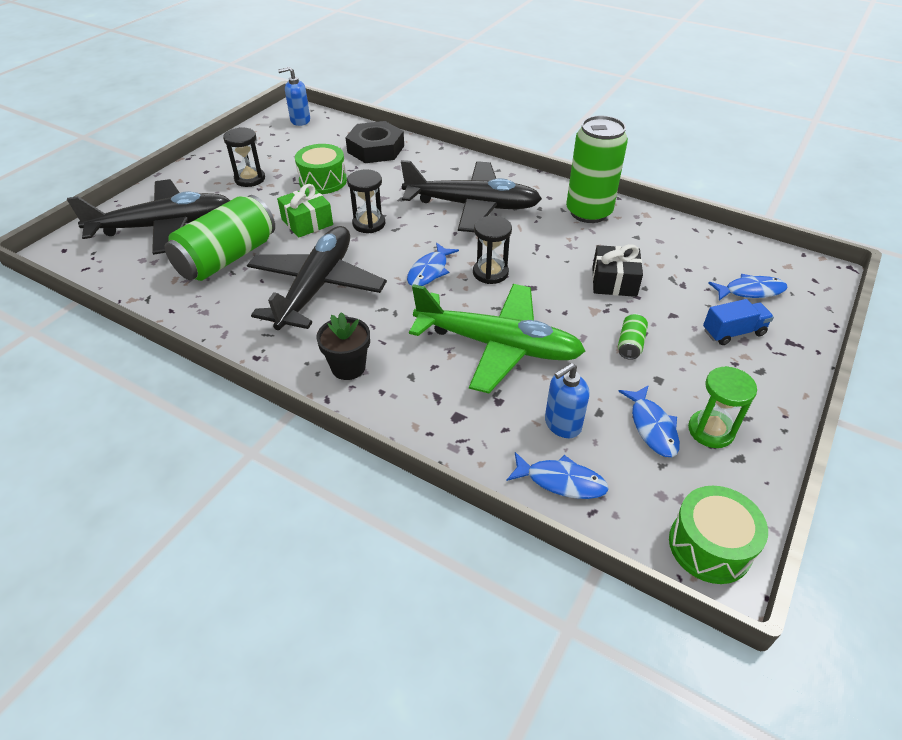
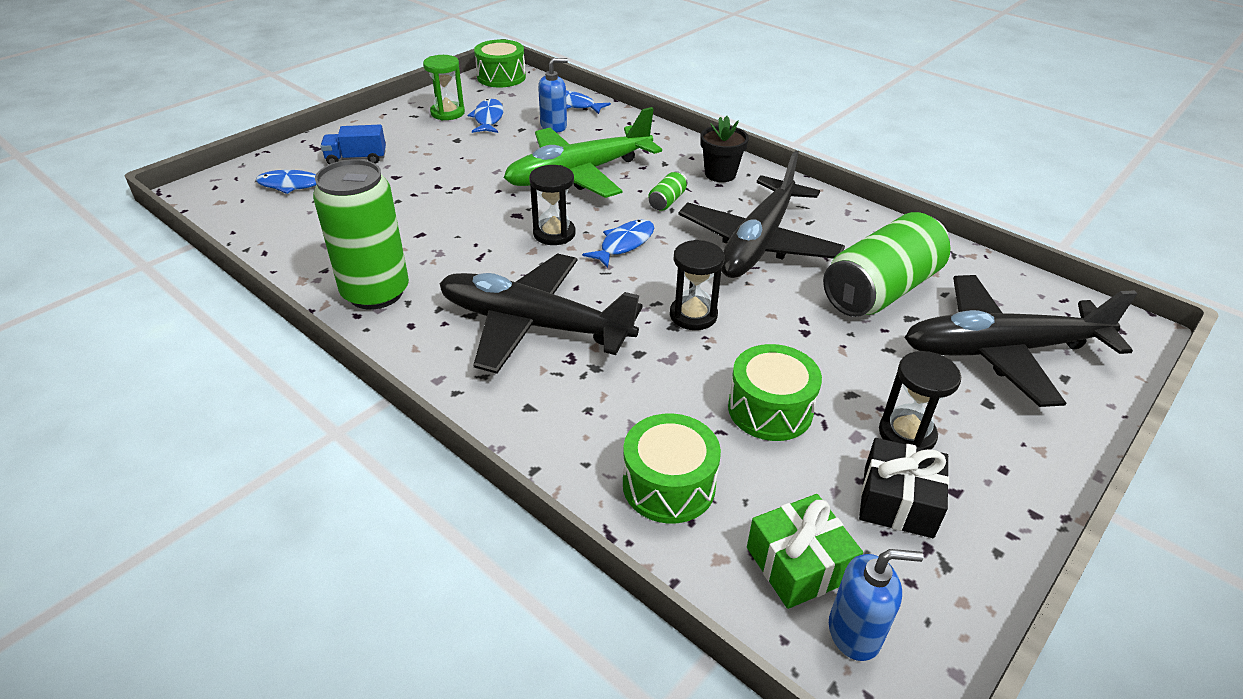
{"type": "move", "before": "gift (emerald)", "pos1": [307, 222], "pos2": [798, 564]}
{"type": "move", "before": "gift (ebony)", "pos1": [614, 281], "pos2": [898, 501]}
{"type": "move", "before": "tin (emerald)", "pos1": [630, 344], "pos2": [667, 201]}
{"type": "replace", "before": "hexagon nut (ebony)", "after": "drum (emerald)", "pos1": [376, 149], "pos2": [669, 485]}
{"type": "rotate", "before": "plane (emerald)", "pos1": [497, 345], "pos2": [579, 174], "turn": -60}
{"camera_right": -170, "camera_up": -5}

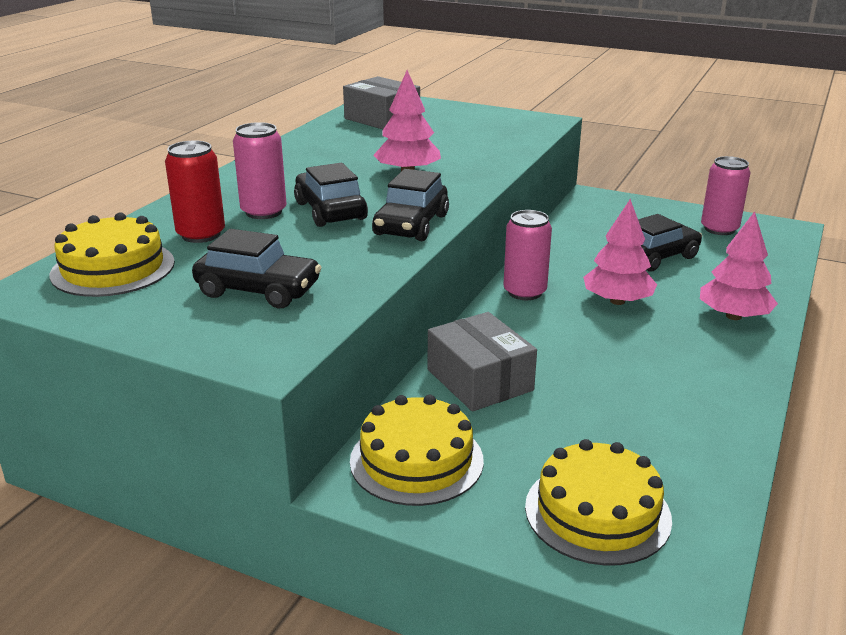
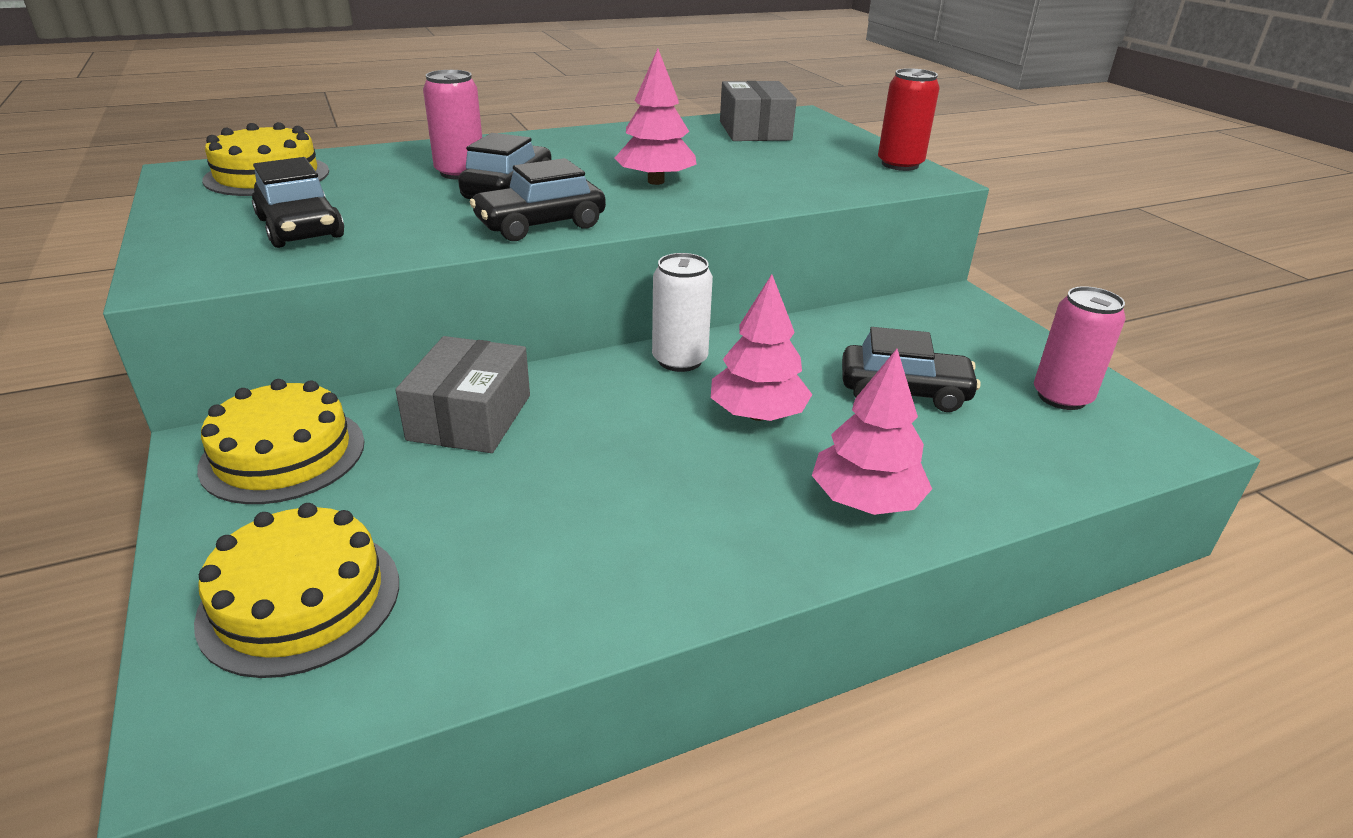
{"type": "move", "before": "tin (red)", "pos1": [201, 234], "pos2": [900, 164]}
{"type": "recolor", "before": "tin (pink)", "after": "tin (white)", "pos1": [524, 292], "pos2": [680, 360]}
{"camera_right": 40, "camera_up": 5}

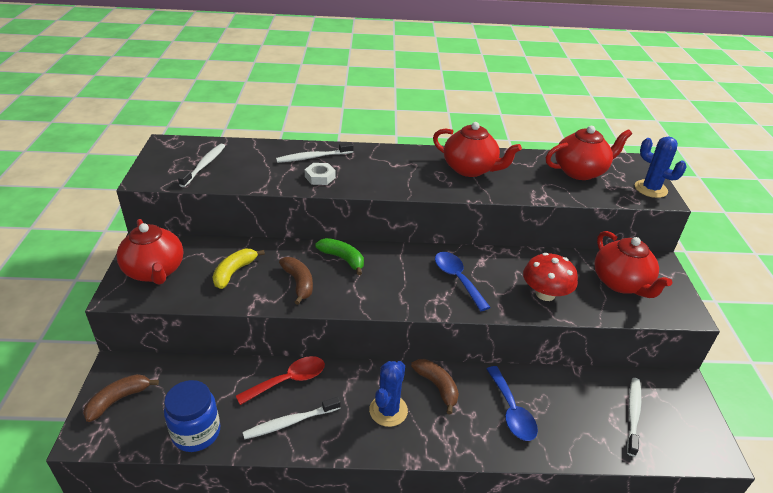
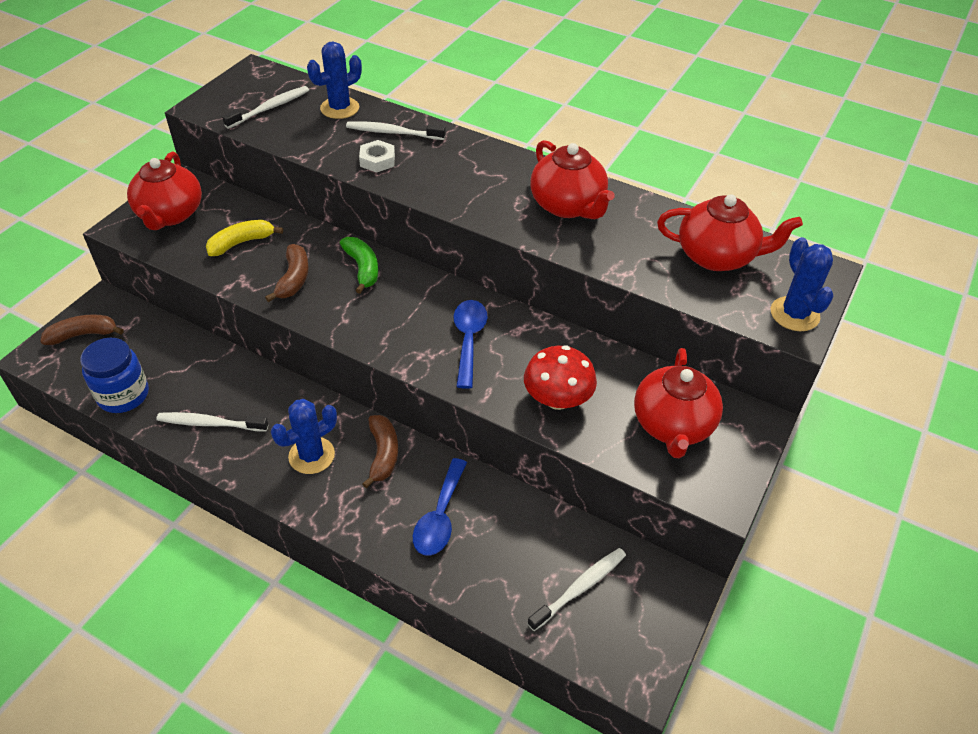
{"type": "delete", "before": "tablespoon (red)", "pos1": [288, 381]}
{"type": "insert", "after": "prickly plant (cobalt)", "pos2": [339, 108]}
{"camera_right": 30, "camera_up": 10}

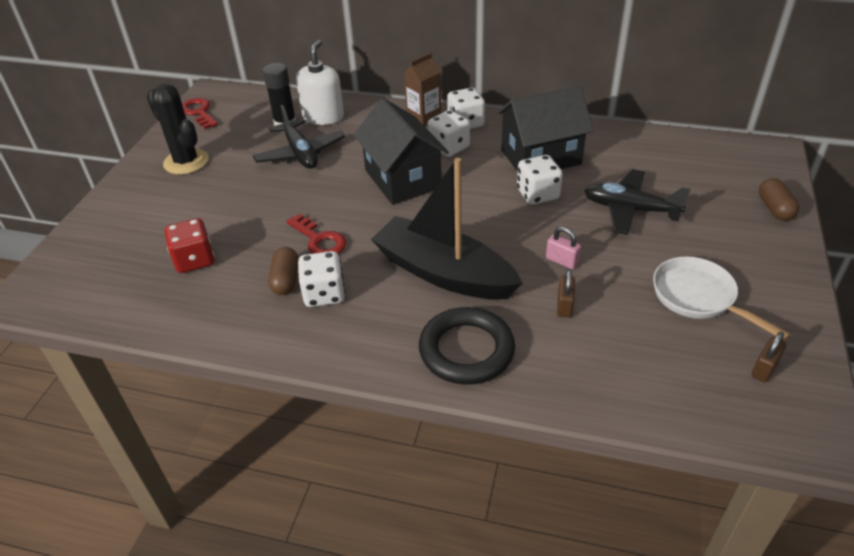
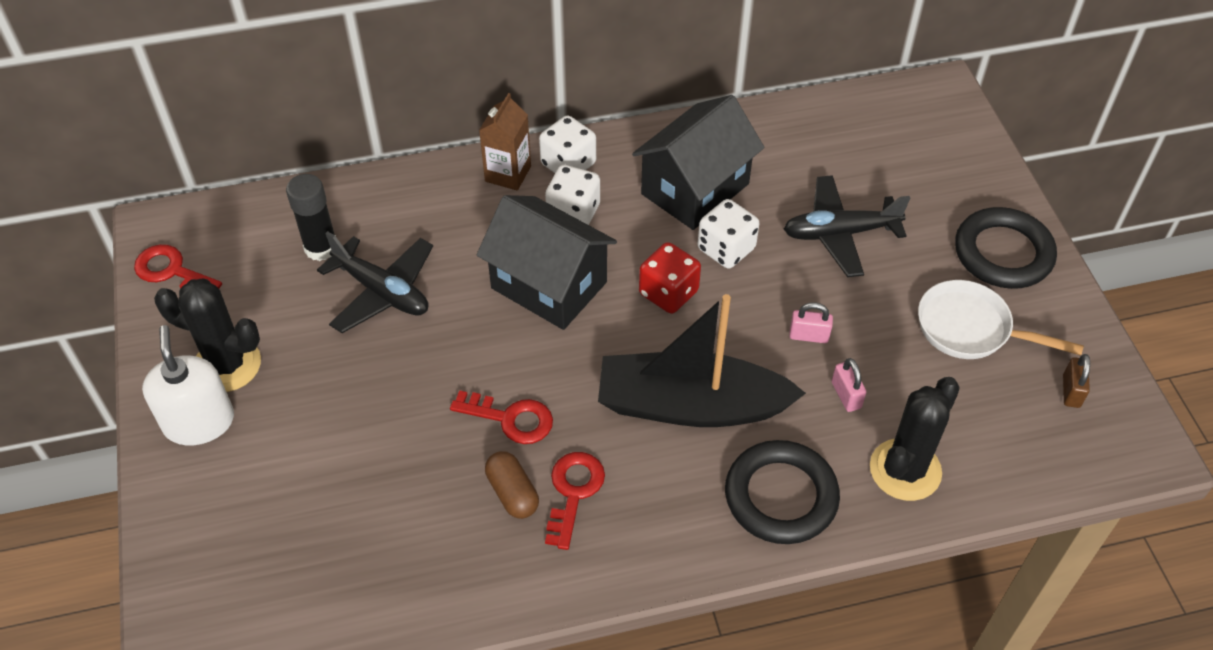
{"type": "delete", "before": "pill (brown)", "pos1": [774, 209]}
{"type": "insert", "after": "prickly plant (ebony)", "pos2": [905, 470]}
{"type": "insert", "after": "hoop (ebony)", "pos2": [1003, 253]}
{"type": "move", "before": "game die (red)", "pos1": [194, 260], "pos2": [668, 293]}
{"type": "move", "before": "soap pump (white)", "pos1": [323, 117], "pos2": [199, 422]}
{"type": "replace", "before": "game die (white)", "after": "latchkey (red)", "pos1": [324, 294], "pos2": [573, 492]}
{"type": "recolor", "before": "small lock (brown)", "after": "small lock (pink)", "pos1": [564, 306], "pos2": [846, 395]}
{"camera_right": -30, "camera_up": 10}

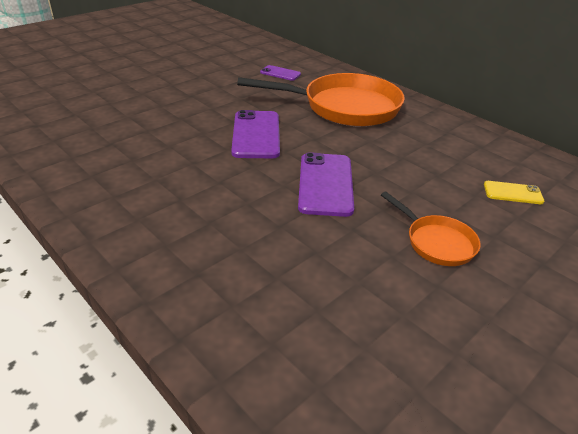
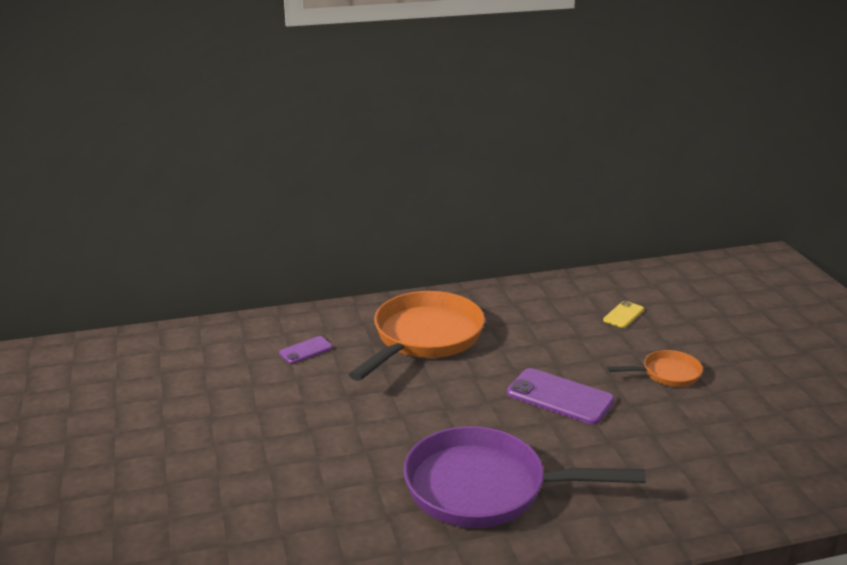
{"type": "delete", "before": "smartphone (purple)", "pos1": [256, 135]}
{"type": "insert", "after": "skillet (purple)", "pos2": [485, 488]}
{"camera_right": -60, "camera_up": -10}

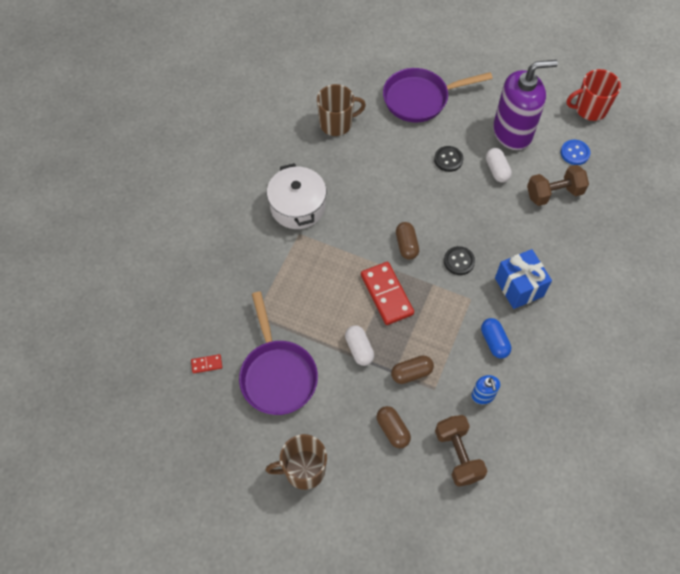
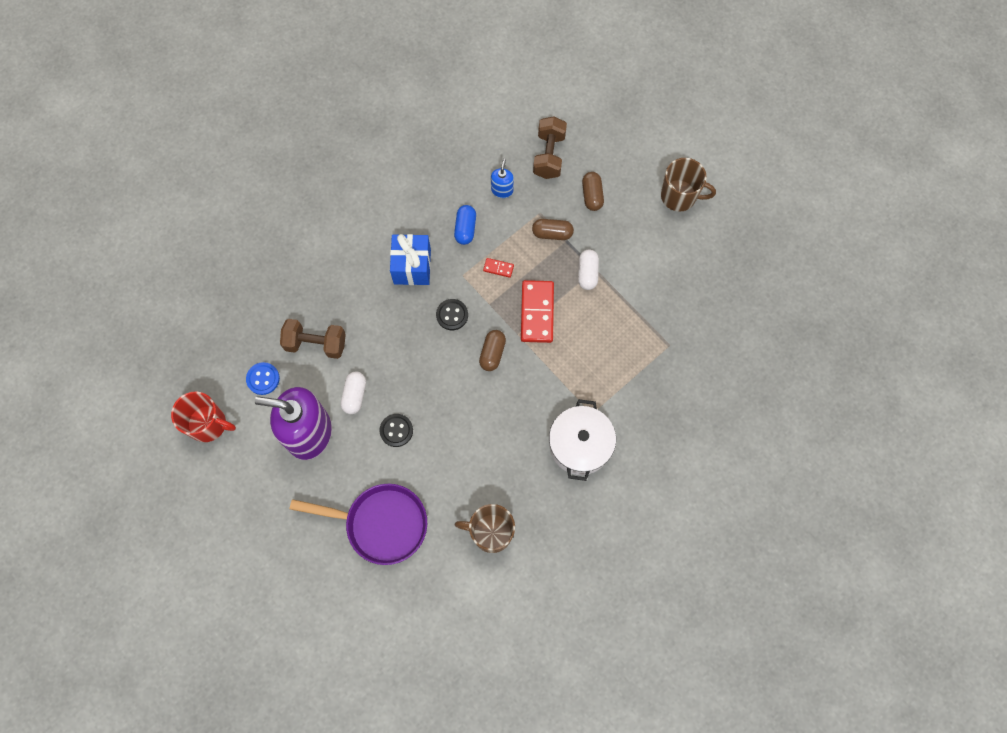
{"type": "delete", "before": "skillet (purple)", "pos1": [277, 375]}
{"type": "move", "before": "domino (red)", "pos1": [206, 364], "pos2": [498, 268]}
{"camera_right": -155, "camera_up": 10}

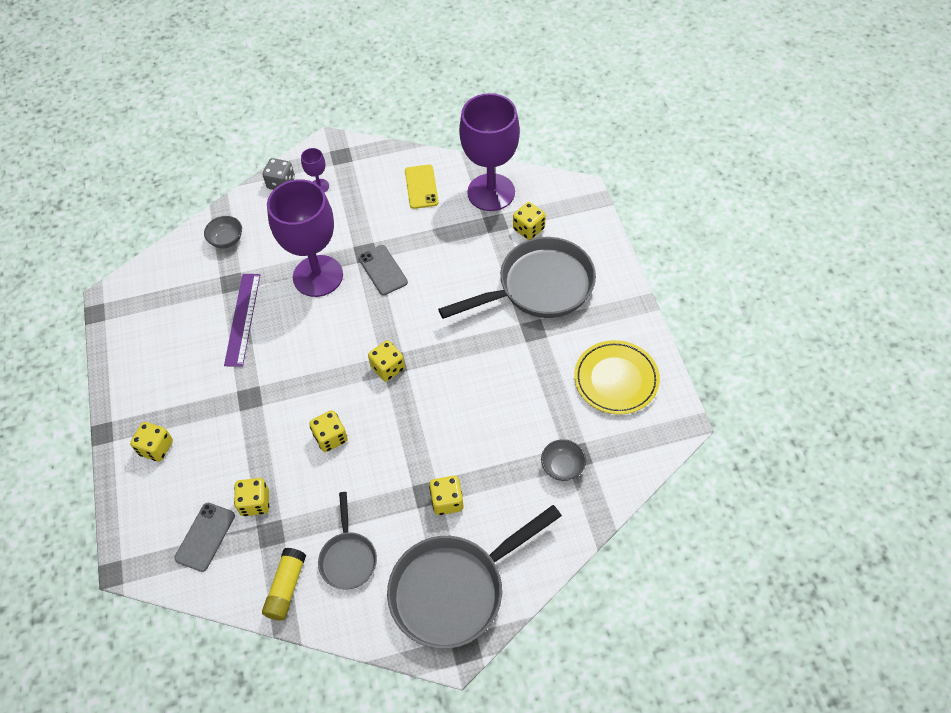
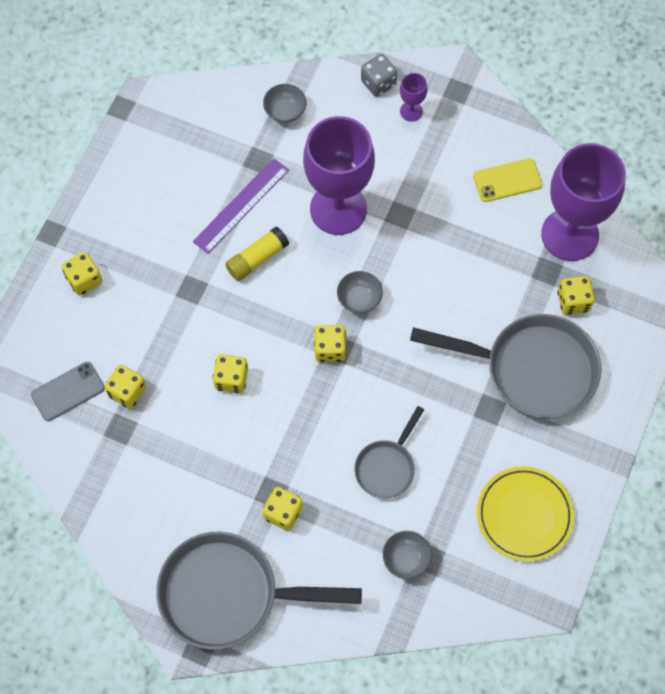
{"type": "delete", "before": "smartphone (gray)", "pos1": [382, 270]}
{"type": "insert", "after": "serving bowl (gray)", "pos2": [359, 299]}
{"type": "move", "before": "glue stick (golden)", "pos1": [286, 588], "pos2": [257, 258]}
{"type": "move", "before": "skillet (gray)", "pos1": [348, 558], "pos2": [387, 467]}
{"type": "rotate", "before": "smartphone (golden)", "pos1": [421, 187], "pos2": [507, 180], "turn": 45}
{"camera_right": 35, "camera_up": 10}

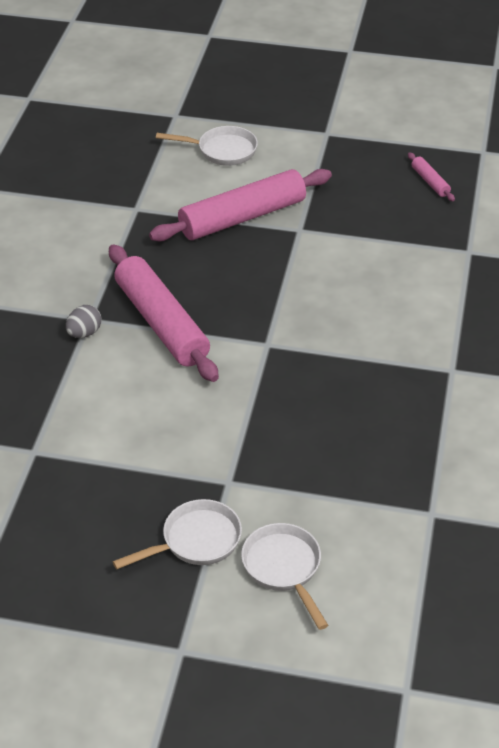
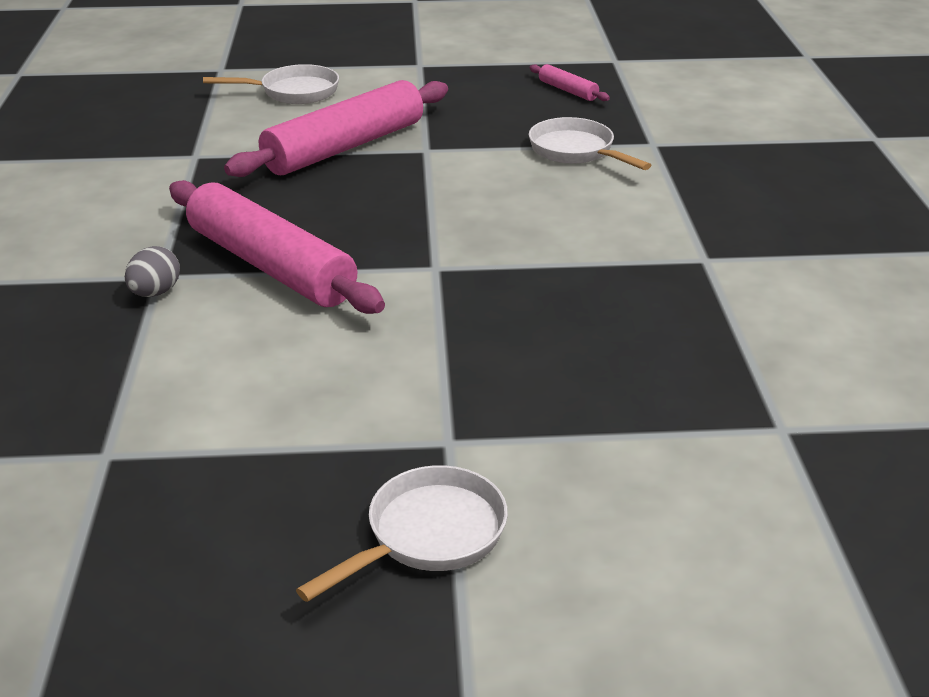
{"type": "move", "before": "skillet (white)", "pos1": [284, 568], "pos2": [576, 151]}
{"camera_right": -15, "camera_up": -10}

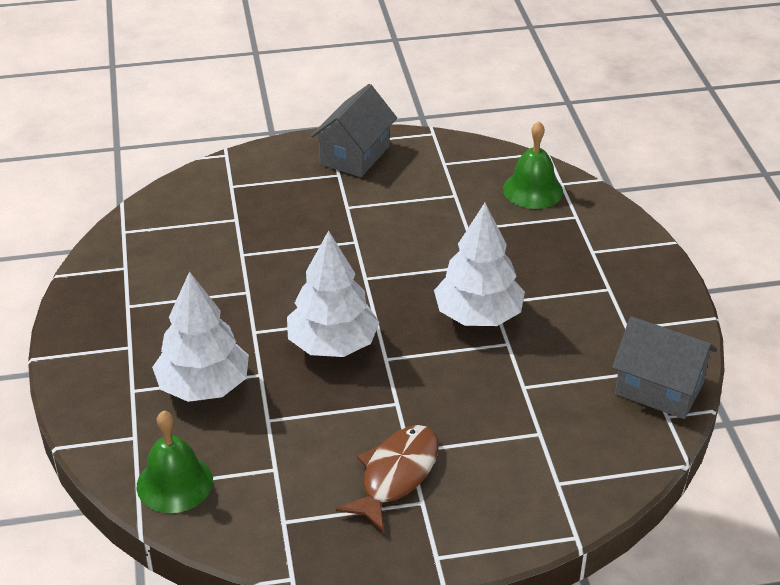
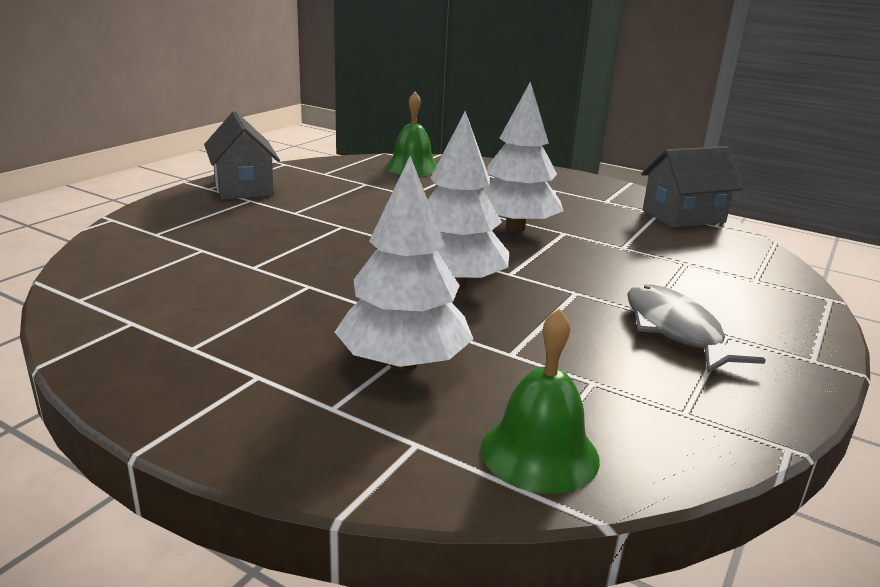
{"type": "recolor", "before": "toy fish (brown)", "after": "toy fish (gray)", "pos1": [396, 475], "pos2": [675, 330]}
{"camera_right": -50, "camera_up": -15}

